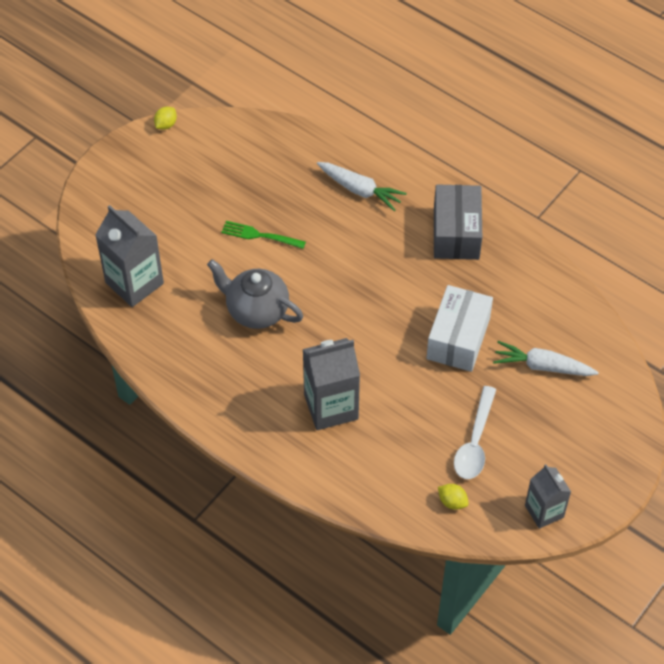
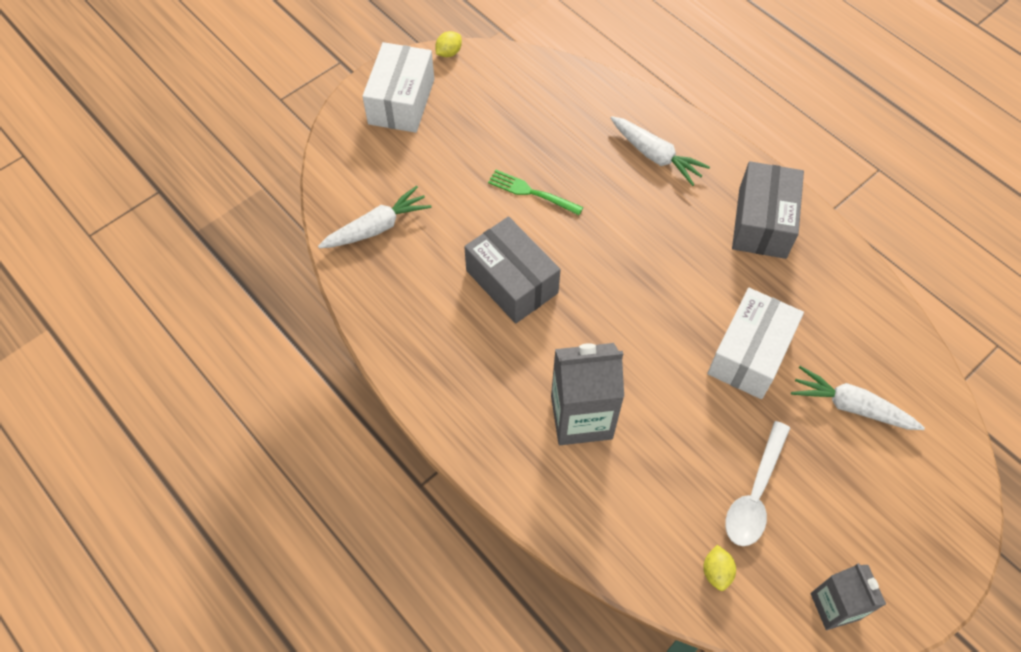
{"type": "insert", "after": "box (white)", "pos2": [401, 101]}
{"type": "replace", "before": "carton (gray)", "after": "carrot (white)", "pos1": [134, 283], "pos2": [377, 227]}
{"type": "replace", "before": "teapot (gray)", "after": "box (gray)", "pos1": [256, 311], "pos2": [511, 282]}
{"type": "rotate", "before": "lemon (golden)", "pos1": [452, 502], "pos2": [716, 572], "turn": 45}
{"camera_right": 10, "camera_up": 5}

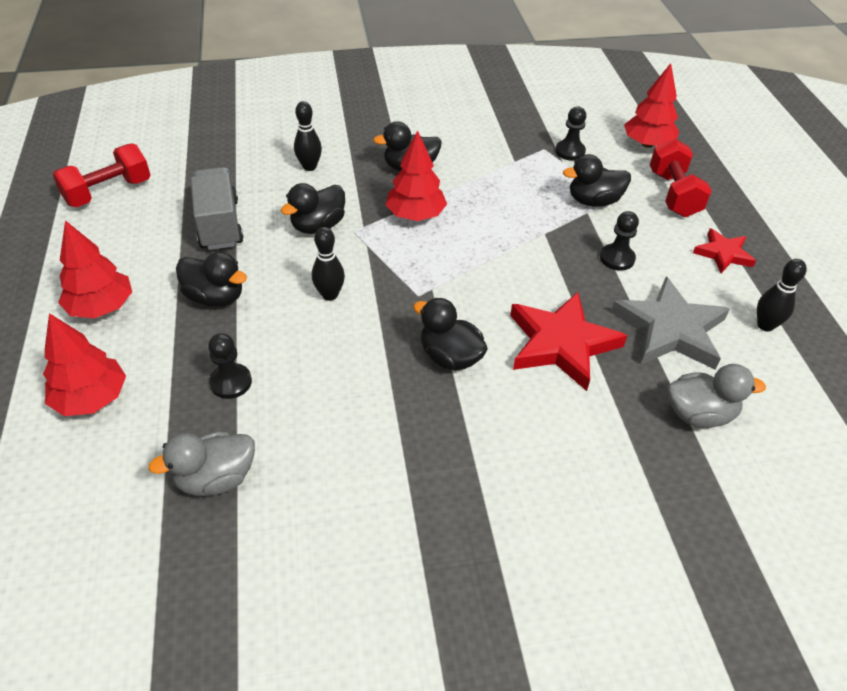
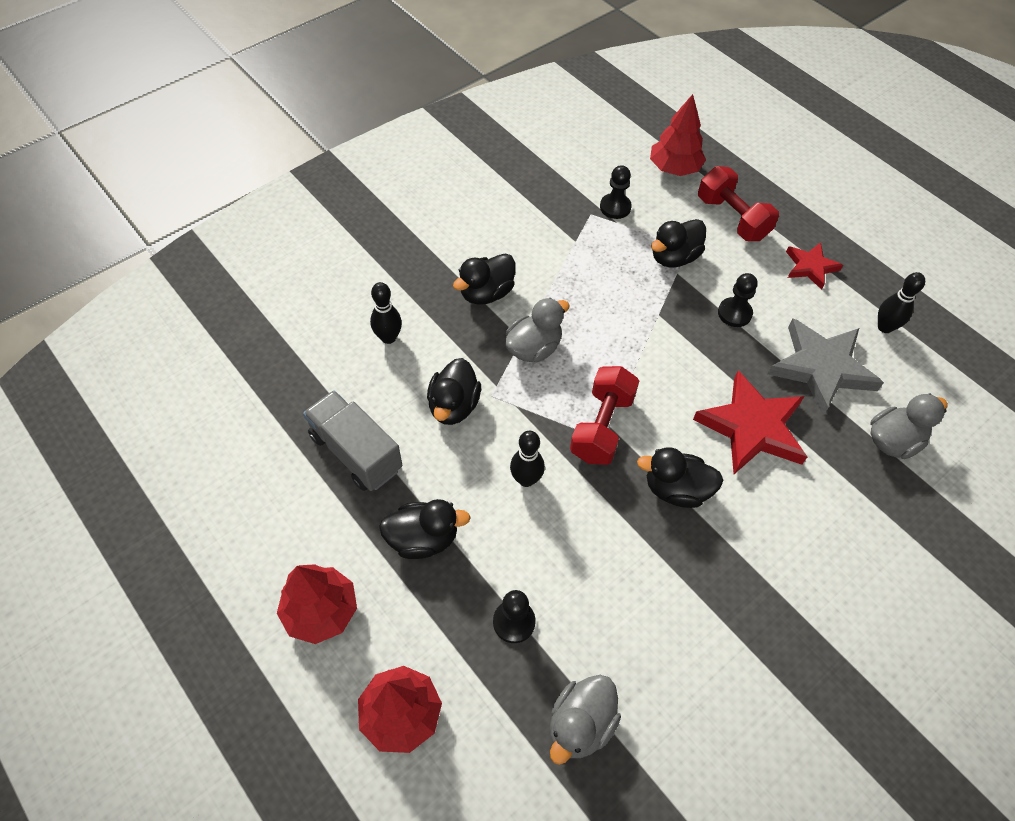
{"type": "move", "before": "dumbbell (red)", "pos1": [108, 192], "pos2": [602, 427]}
{"type": "replace", "before": "tree (red)", "after": "toy duck (gray)", "pos1": [415, 215], "pos2": [533, 348]}
{"camera_right": -30, "camera_up": 10}

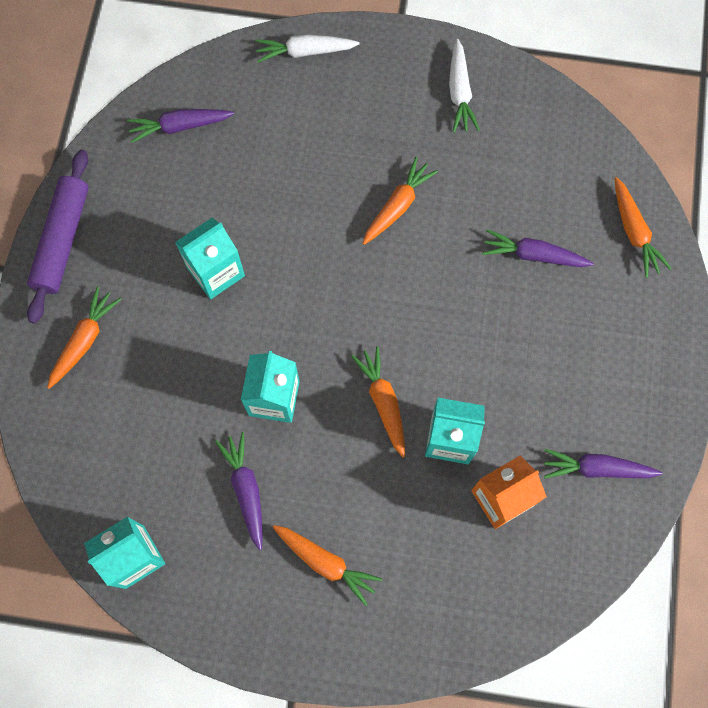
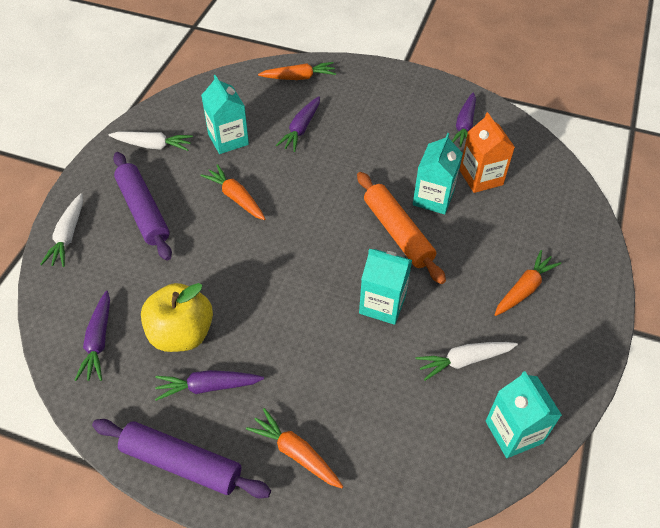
{"type": "insert", "after": "dough roller (purple)", "pos2": [143, 211]}
{"type": "insert", "after": "apple fruit (golden)", "pos2": [181, 334]}
{"type": "insert", "after": "carrot (white)", "pos2": [464, 361]}
{"type": "move", "before": "carton (teal)", "pos1": [216, 272], "pos2": [228, 139]}
{"type": "move", "before": "carrot (purple)", "pos1": [246, 490], "pos2": [208, 387]}
{"type": "replace", "before": "carrot (orange)", "after": "dough roller (orange)", "pos1": [383, 402], "pos2": [398, 232]}
{"camera_right": -80, "camera_up": -20}

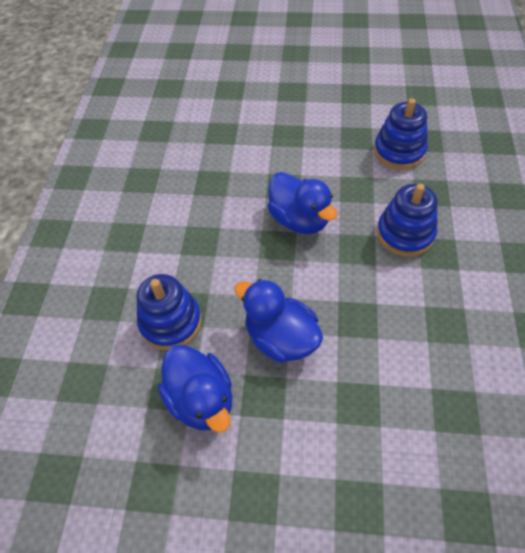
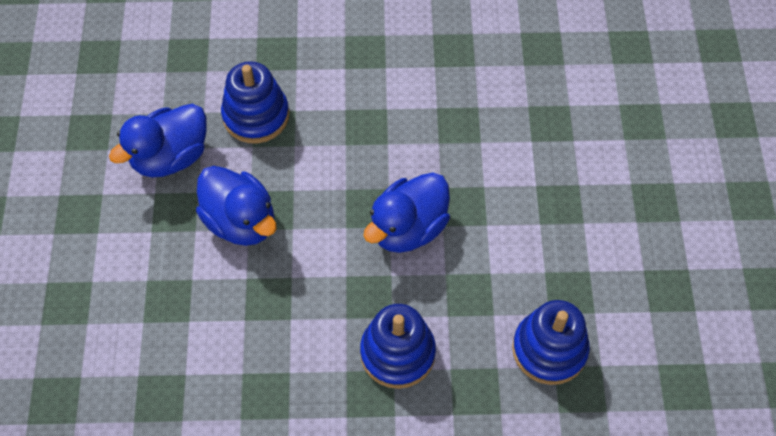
{"type": "rotate", "before": "toy duck (cobalt)", "pos1": [281, 338], "pos2": [241, 221], "turn": 105}
{"camera_right": 80, "camera_up": 5}

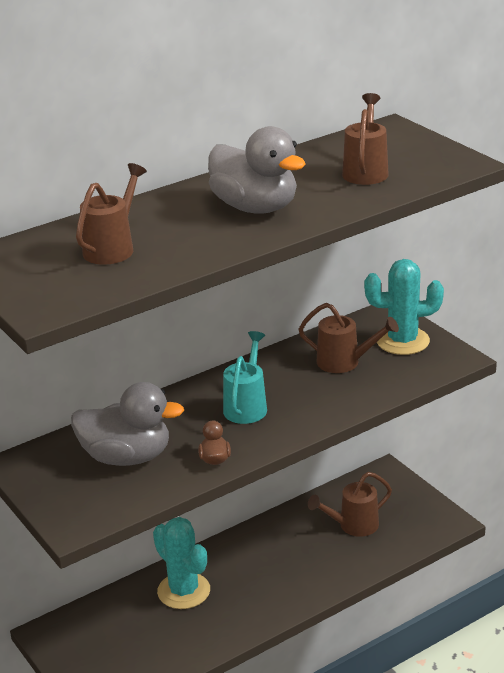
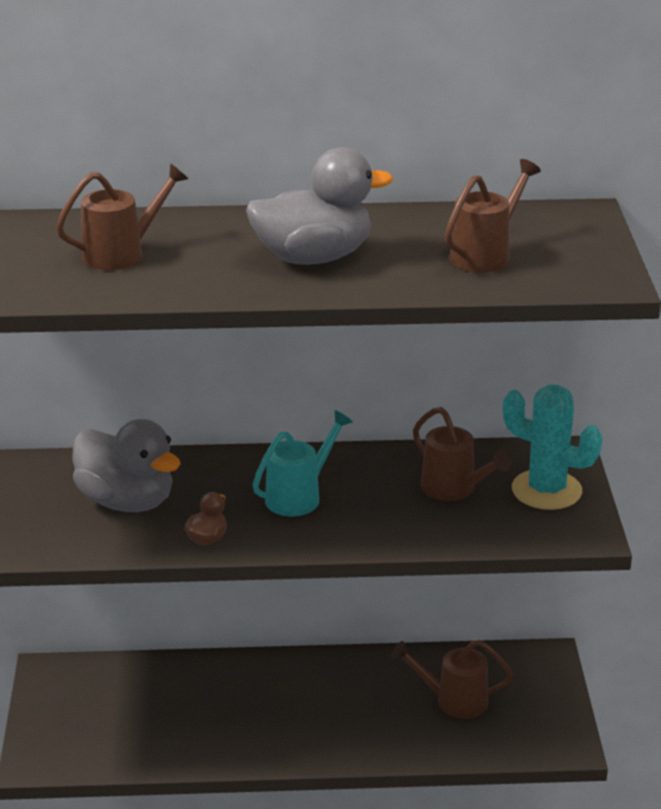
{"type": "delete", "before": "prickly plant (teal)", "pos1": [184, 591]}
{"type": "rotate", "before": "toy duck (gray)", "pos1": [255, 208], "pos2": [313, 258], "turn": -90}
{"camera_right": 30, "camera_up": 0}

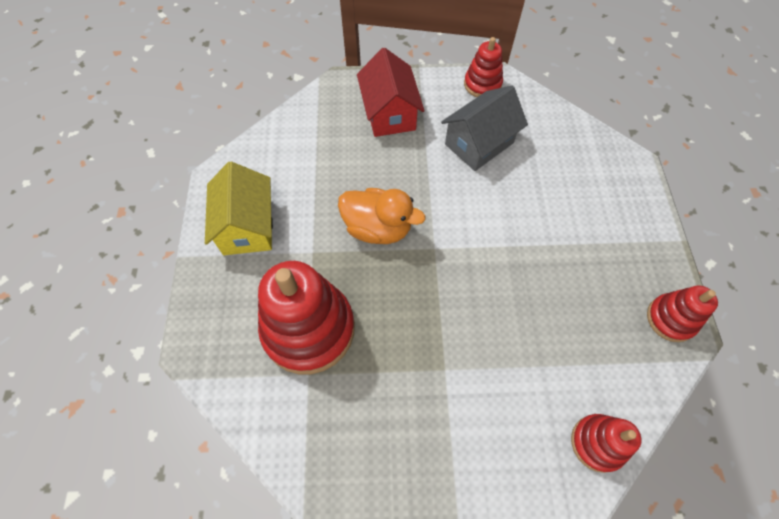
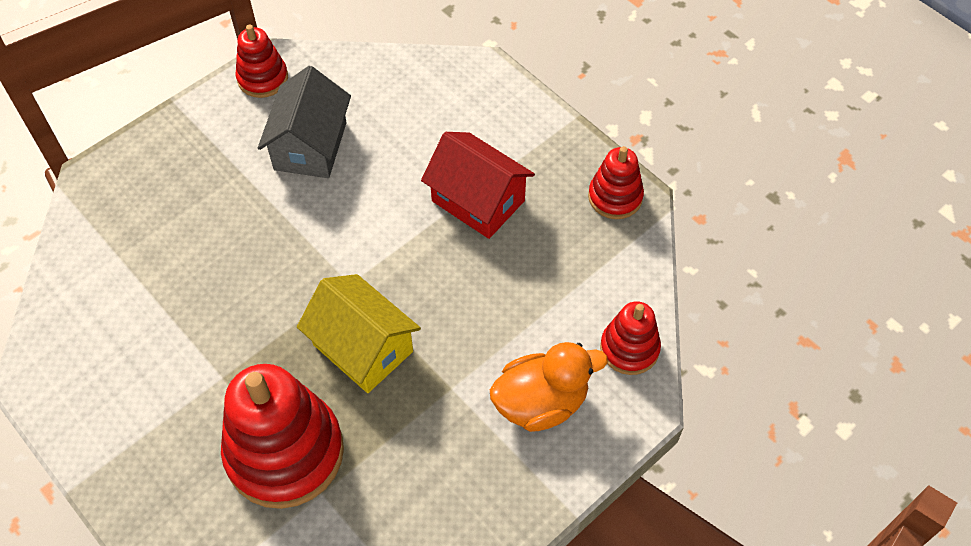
{"type": "move", "before": "toy house (golden)", "pos1": [247, 226], "pos2": [363, 348]}
{"type": "move", "before": "toy duck (orange)", "pos1": [378, 228], "pos2": [541, 403]}
{"type": "move", "before": "toy house (red)", "pos1": [389, 113], "pos2": [478, 201]}
{"camera_right": -40, "camera_up": -5}

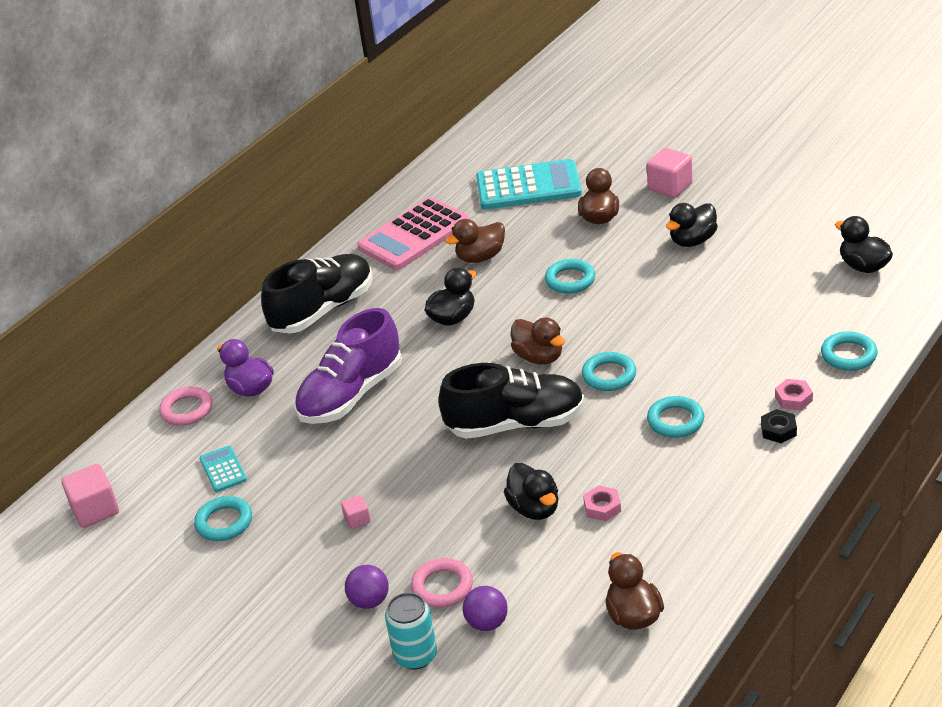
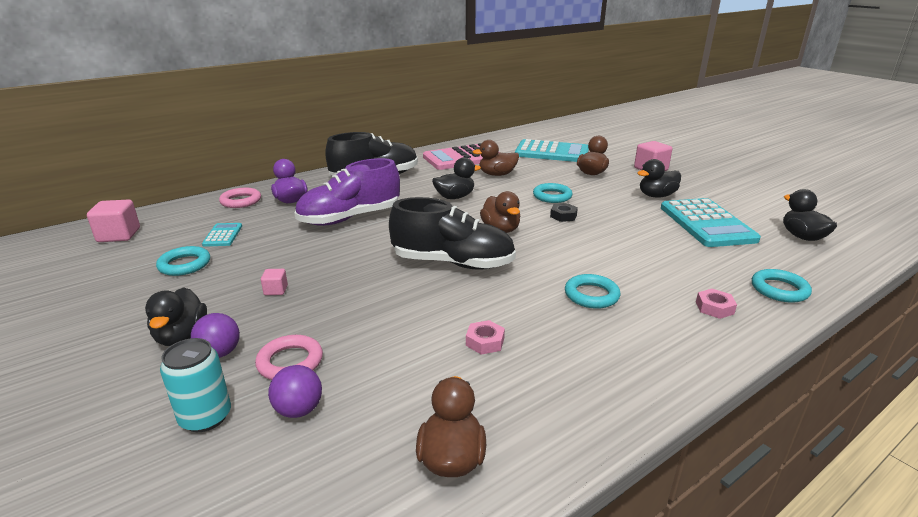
{"type": "delete", "before": "hoop (teal)", "pos1": [609, 375]}
{"type": "insert", "after": "pocket calculator (teal)", "pos2": [706, 223]}
{"type": "move", "before": "toy duck (ebony)", "pos1": [534, 508], "pos2": [181, 336]}
{"type": "move", "before": "hexagon nut (ebony)", "pos1": [778, 430], "pos2": [563, 216]}
{"camera_right": 15, "camera_up": -10}

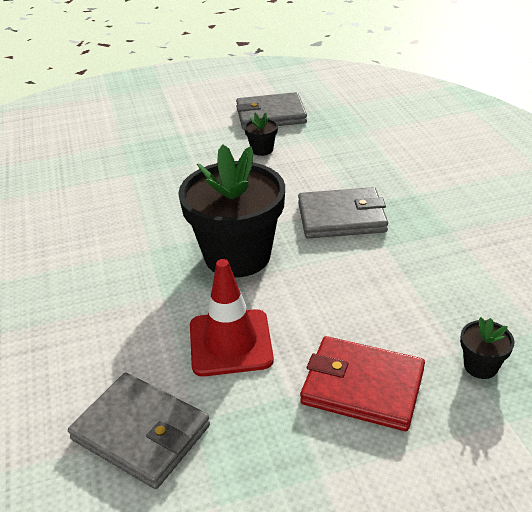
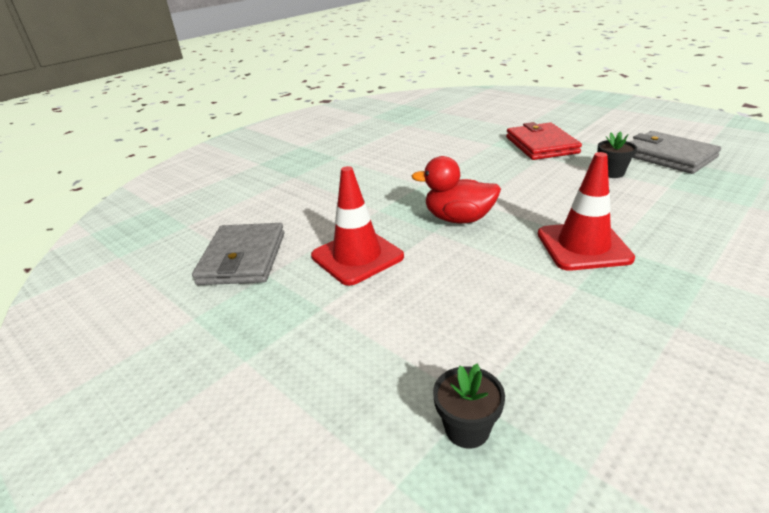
{"type": "move", "before": "card wallet (red)", "pos1": [362, 386], "pos2": [541, 145]}
{"type": "replace", "before": "flower pot (ebony)", "after": "toy duck (red)", "pos1": [237, 256], "pos2": [458, 219]}
{"type": "replace", "before": "card wallet (gray)", "after": "road cone (red)", "pos1": [341, 217], "pos2": [583, 246]}
{"camera_right": 60, "camera_up": -5}

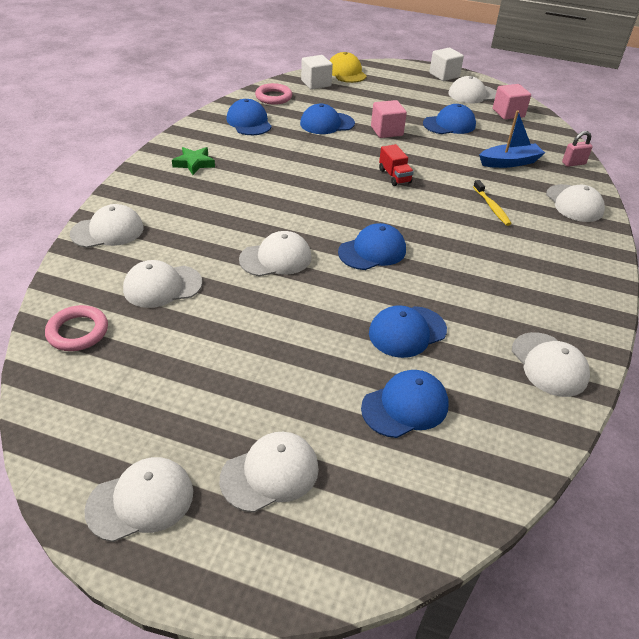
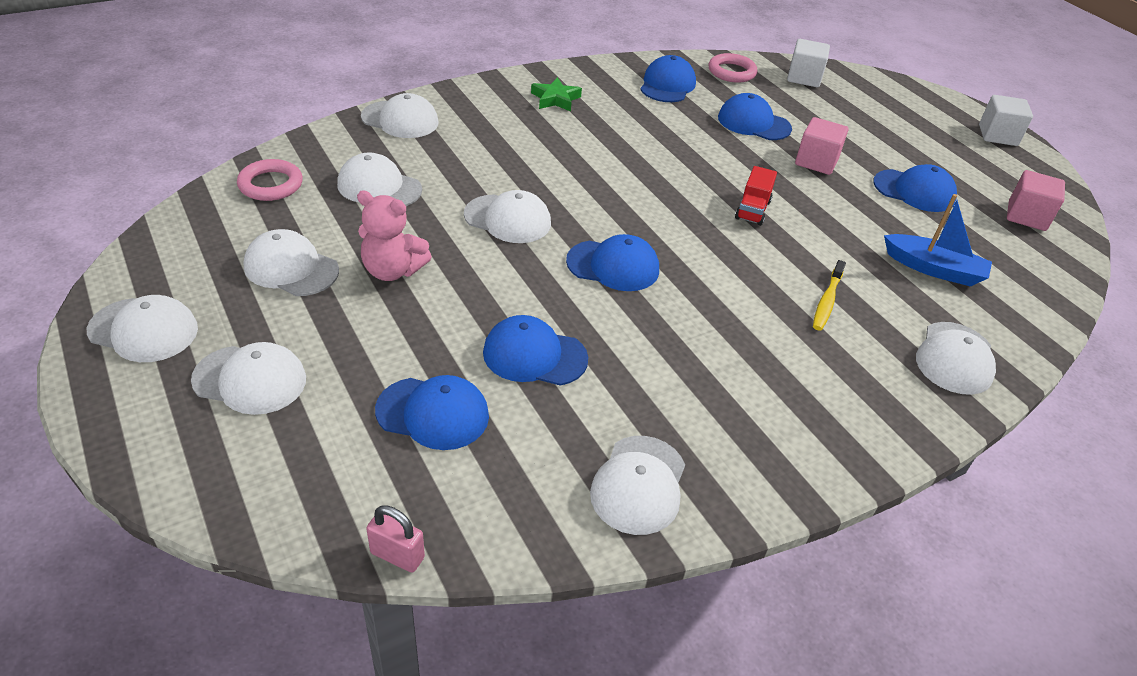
{"type": "delete", "before": "cap (golden)", "pos1": [346, 72]}
{"type": "insert", "after": "teddy bear (pink)", "pos2": [392, 270]}
{"type": "move", "before": "cap (white)", "pos1": [472, 94], "pos2": [291, 268]}
{"type": "move", "before": "small lock (pink)", "pos1": [573, 163], "pos2": [397, 555]}
{"camera_right": 40, "camera_up": 0}

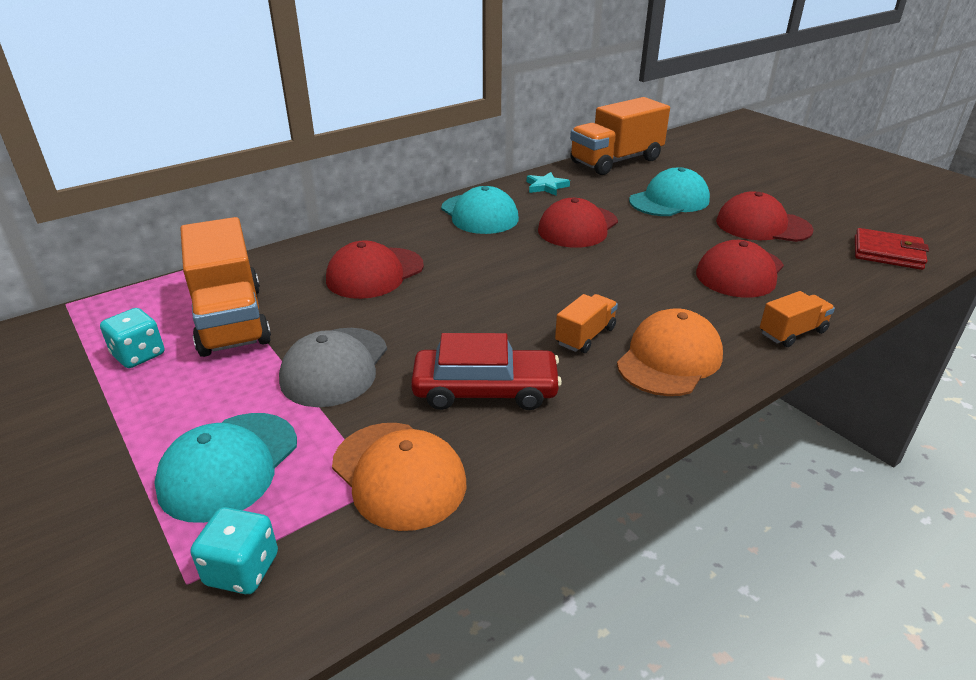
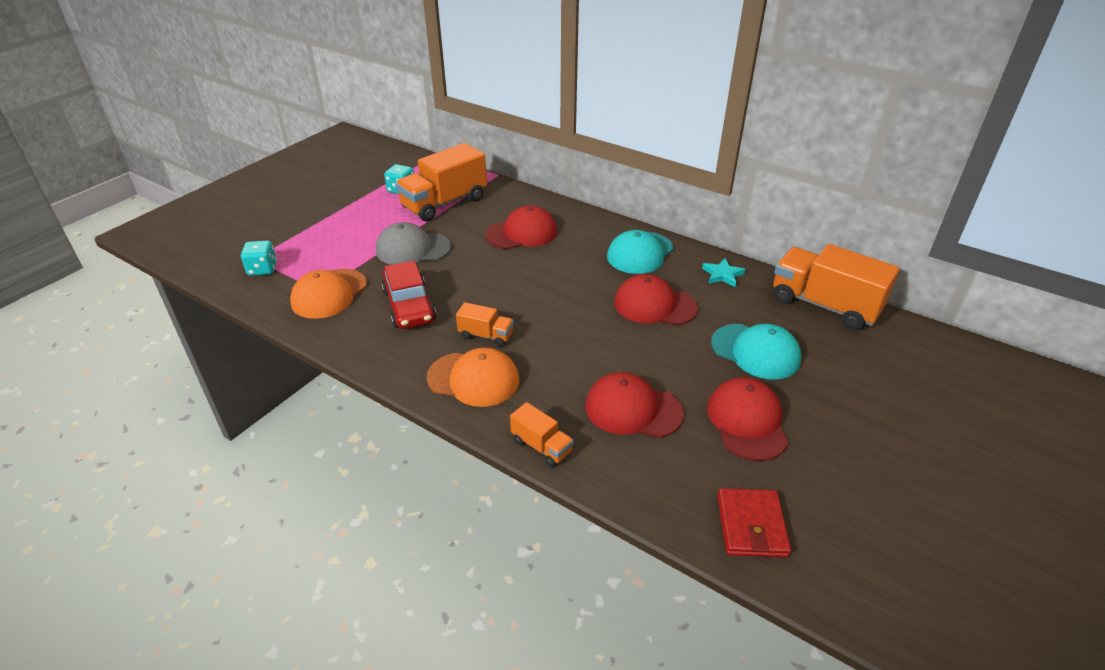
{"type": "delete", "before": "cap (teal)", "pos1": [229, 465]}
{"type": "rotate", "before": "cap (red)", "pos1": [375, 273], "pos2": [522, 233], "turn": 135}
{"camera_right": 70, "camera_up": 5}

